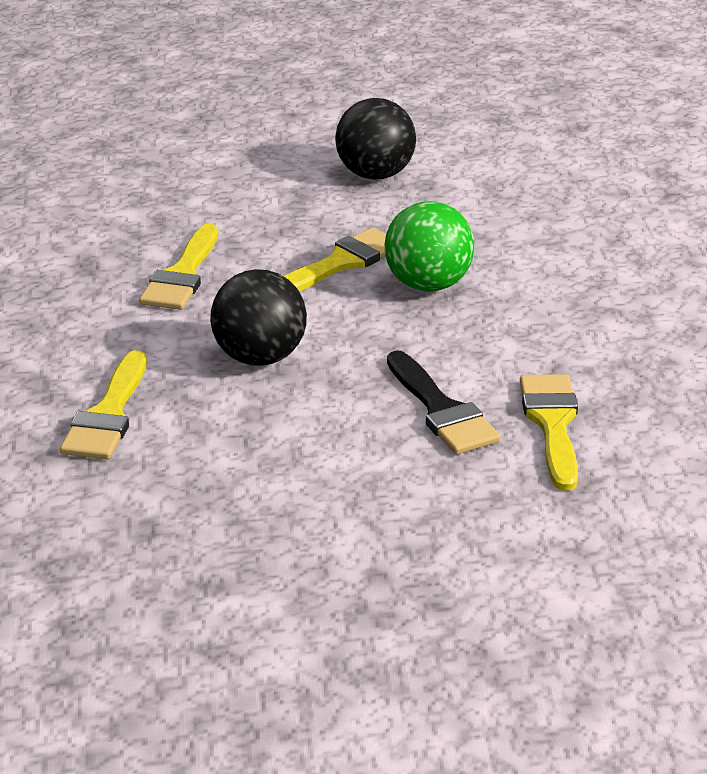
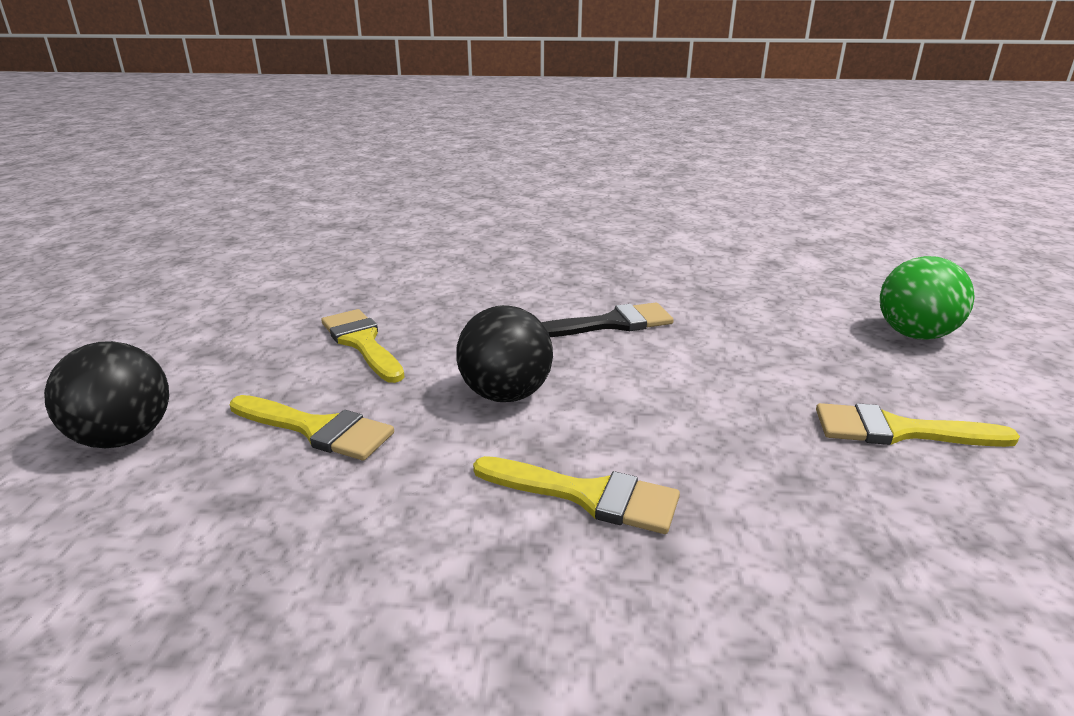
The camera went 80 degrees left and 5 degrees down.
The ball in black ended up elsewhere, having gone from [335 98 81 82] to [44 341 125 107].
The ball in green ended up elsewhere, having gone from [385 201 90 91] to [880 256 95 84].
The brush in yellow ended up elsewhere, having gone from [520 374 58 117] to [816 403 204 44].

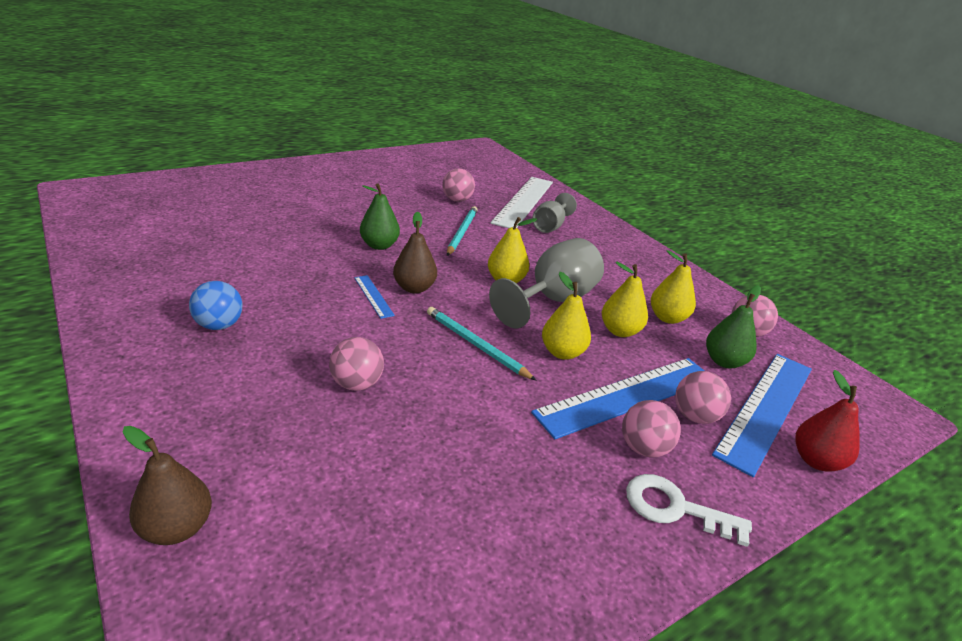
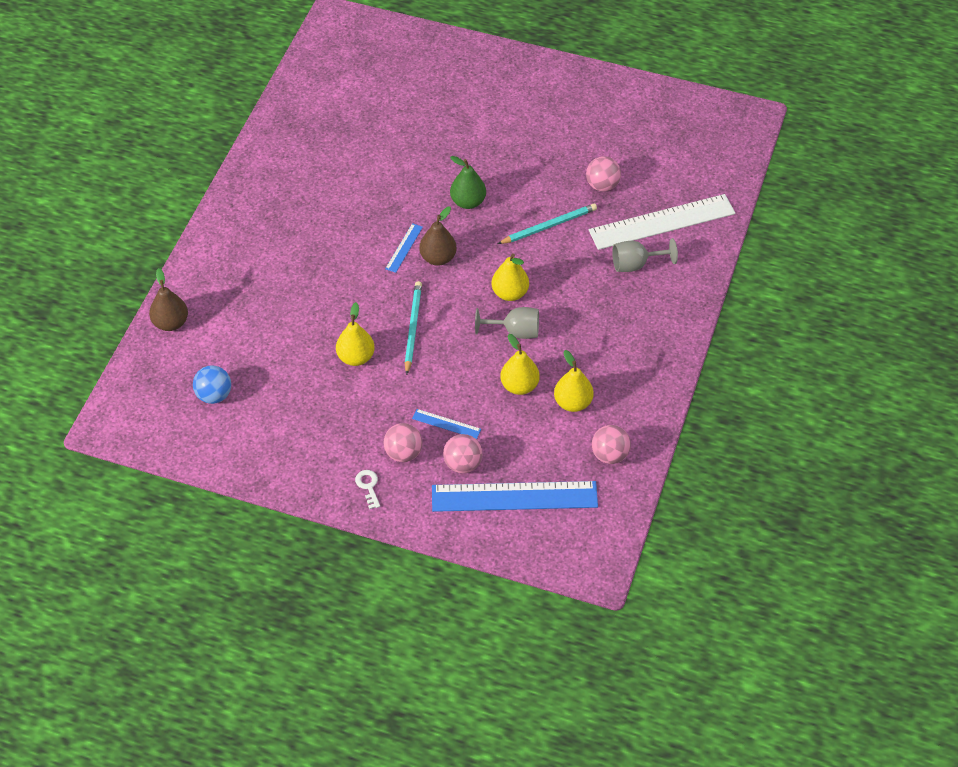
The camera went 55 degrees right and 20 degrees up.
The second view lost the ball in pink at [329 337 55 54].
The second view lost the pear in green at [706 285 55 83].
The second view lost the pear in red at [795 370 65 102].
The ball in blue ended up elsewhere, having gone from [189 281 53 49] to [193 366 38 38].
The pear in yellow ended up elsewhere, having gone from [542 272 49 88] to [336 302 39 64].
The size of the goblet in grey at [489 238 115 91] changed by a factor of 0.61.
The size of the ruler in blue at [531 358 173 81] changed by a factor of 0.43.
The size of the key in white at [626 474 126 73] changed by a factor of 0.59.

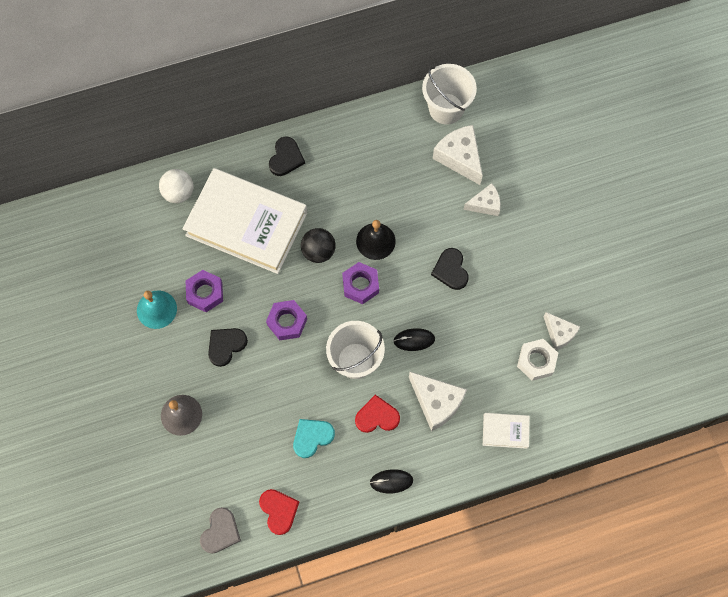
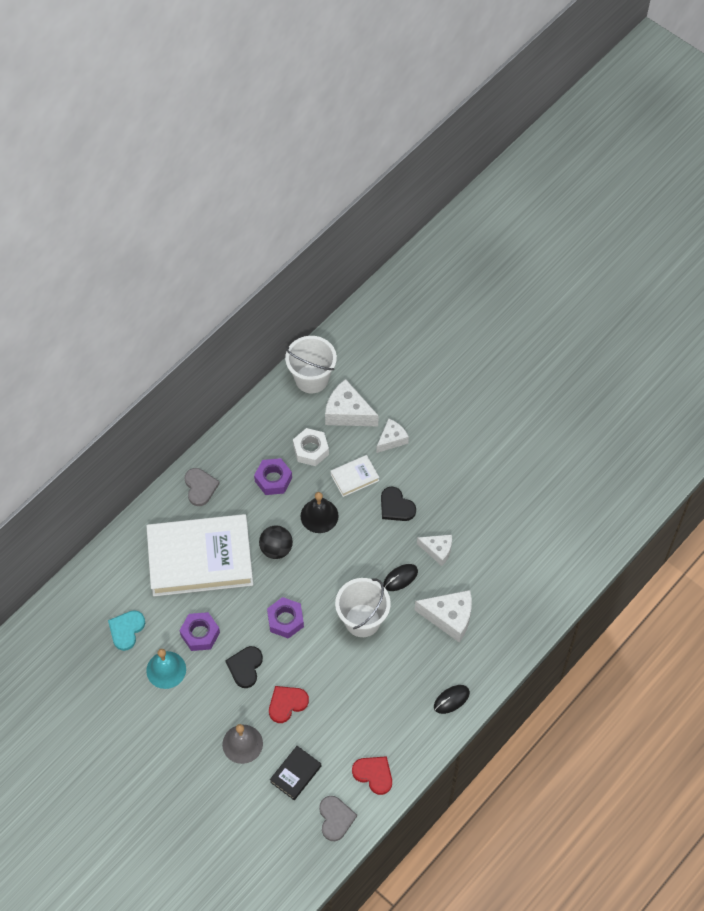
The camera went 30 degrees left and 10 degrees down.
The second view lost the ball in white at [159 169 35 34].
The second view gained the book in black at [270 746 51 54].
The heart in turquoise ended up elsewhere, having gone from [293 419 42 39] to [108 610 37 41].
The nut in purple ended up elsewhere, having gone from [342 262 37 42] to [254 458 38 37].
The heart in red ended up elsewhere, having gone from [355 395 45 38] to [269 686 40 37].
The book in white ended up elsewhere, having gone from [483 413 47 36] to [330 455 49 42].
The nut in white ended up elsewhere, having gone from [517 339 41 42] to [293 428 36 38].
The cheese in white ended up elsewhere, having gone from [543 312 37 38] to [417 534 35 32].
What was the heart in black at [269 136 36 40] turned into the heart in grey at [185 468 35 38].

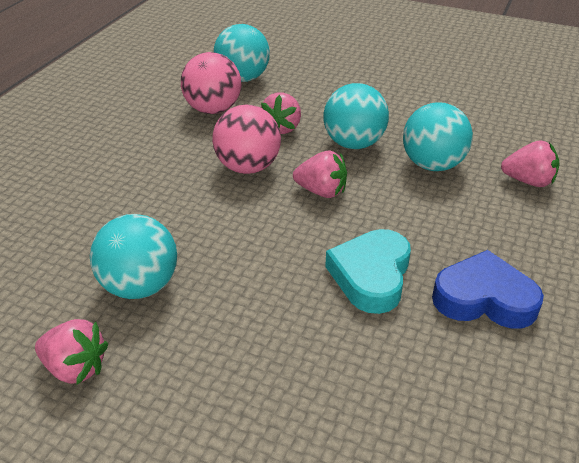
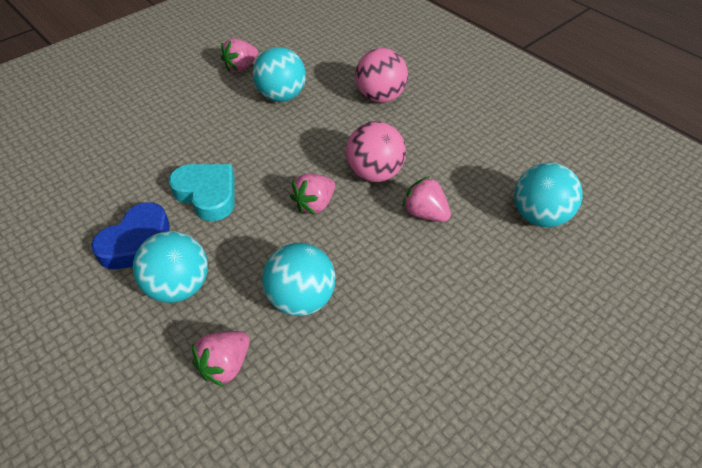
The camera went 115 degrees right and 10 degrees up.
The ball in pink ended up elsewhere, having gone from [181 52 60 62] to [355 48 53 55].
The ball in turquoise ended up elsewhere, having gone from [324 83 65 66] to [133 231 75 72].

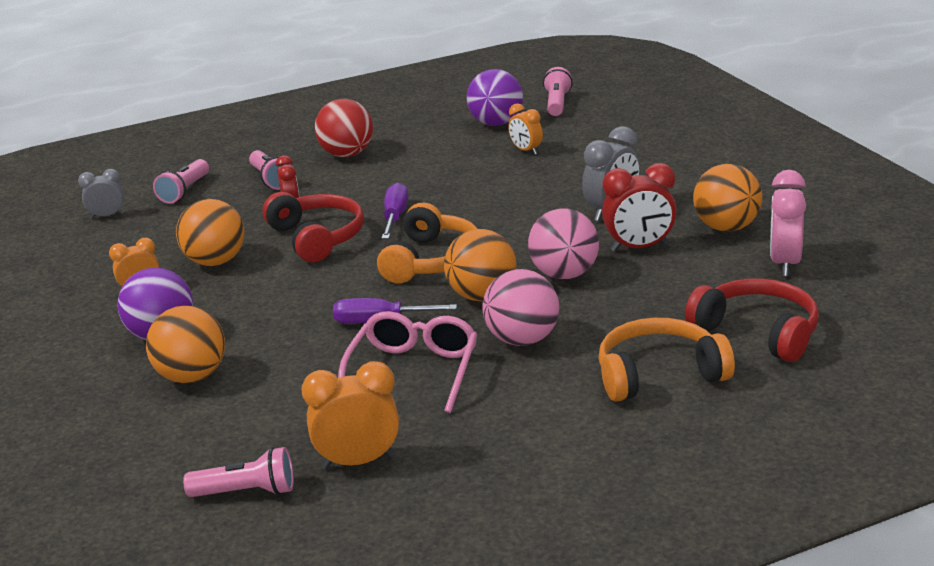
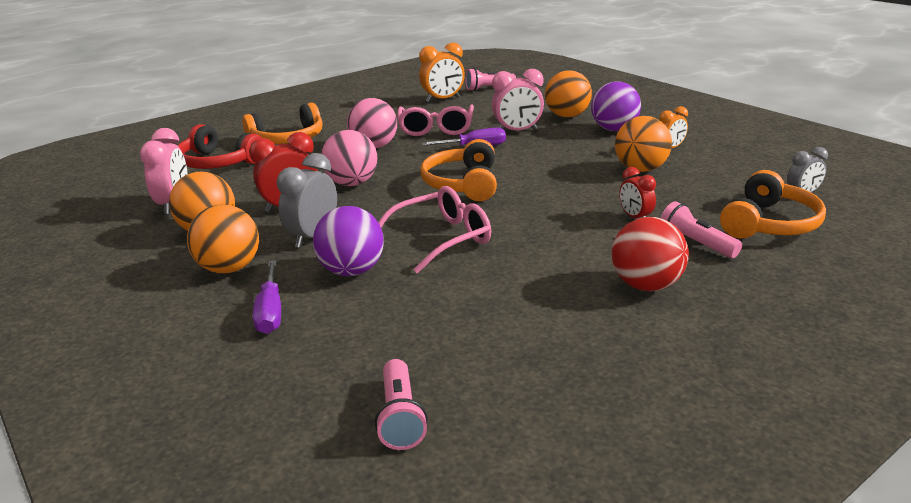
The camera went 165 degrees right and 0 degrees up.
The second view lost the headphones in red at [263 192 101 70].
The second view lost the clock in orange at [508 103 35 52].
The second view gained the glasses in pink at [378 186 113 88].
The second view gained the clock in pink at [492 69 52 61].
The screwdriver in purple ended up elsewhere, having gone from [382 182 26 57] to [253 261 28 73].
The ball in orange ended up elsewhere, having gone from [444 229 73 72] to [187 205 72 69].
The ball in purple ended up elsewhere, having gone from [466 69 57 57] to [313 206 71 70].
Where the flashlight in pink stood at [153 159 56 45], the headphones in orange came to stand at [720 170 106 68].

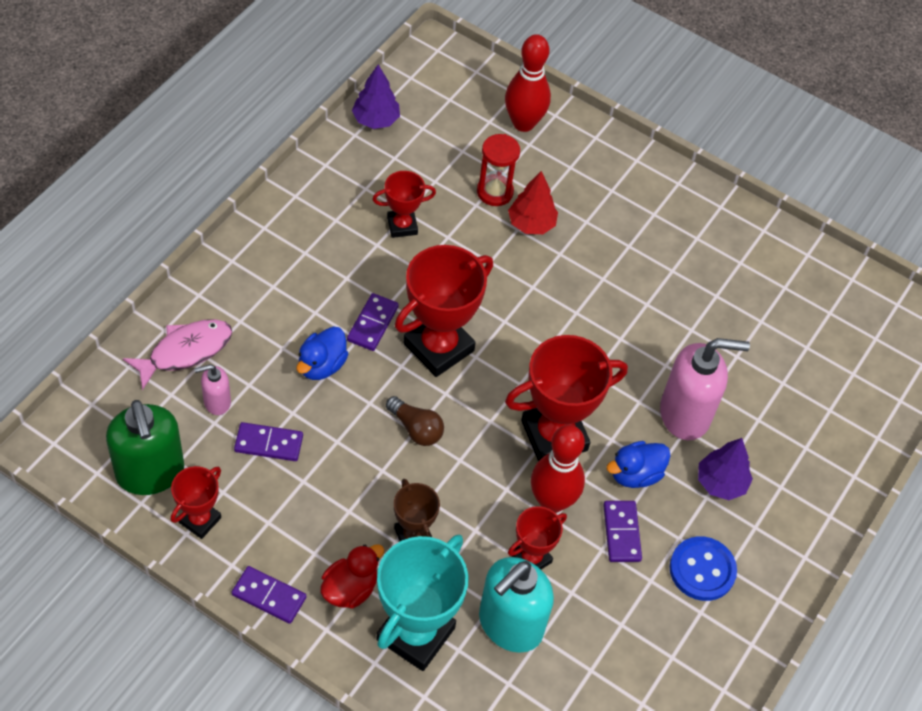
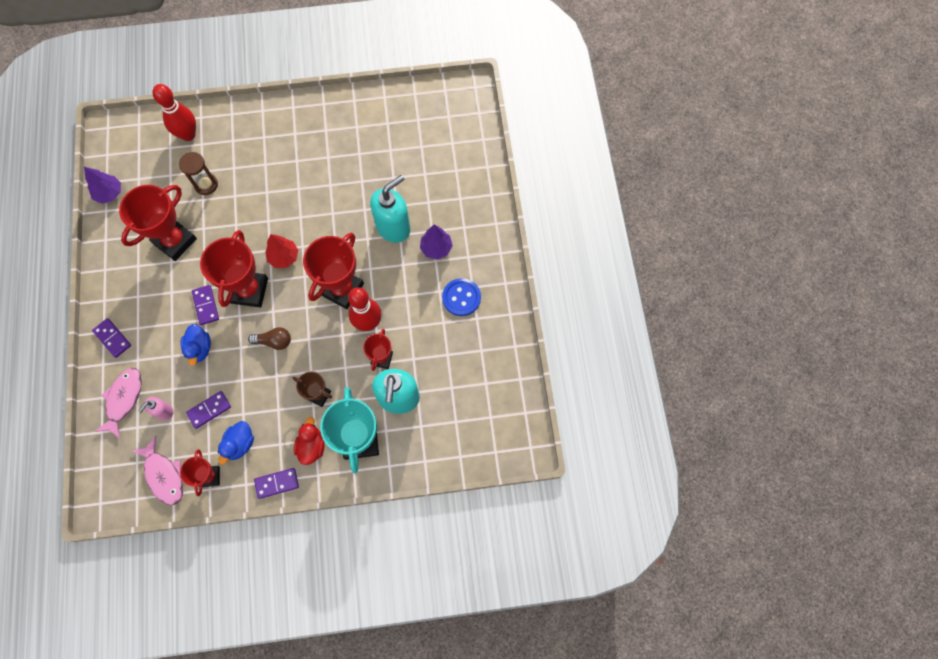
The camera went 35 degrees left and 15 degrees up.
The tree in red ended up elsewhere, having gone from [508 171 50 63] to [265 234 33 34].
The domino in purple ended up elsewhere, having gone from [603 501 39 61] to [92 318 39 40].
The duck in blue ended up elsewhere, having gone from [606 441 65 47] to [218 421 36 43].
Where the soap dispenser in green stood at [106 400 78 95], the fish in pink came to stand at [133 436 50 69].
What was the hourglass in red at [477 134 43 72] turned into the hourglass in brown at [179 152 39 43].
What was the soap dispenser in pink at [660 338 90 102] turned into the soap dispenser in turquoise at [370 175 40 68].
The size of the trophy in red at [372 171 64 67] changed by a factor of 1.83.

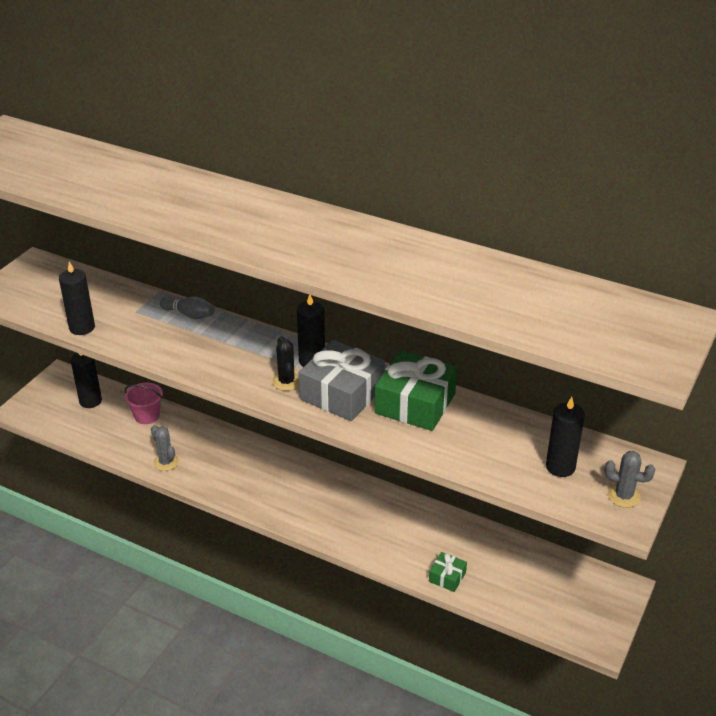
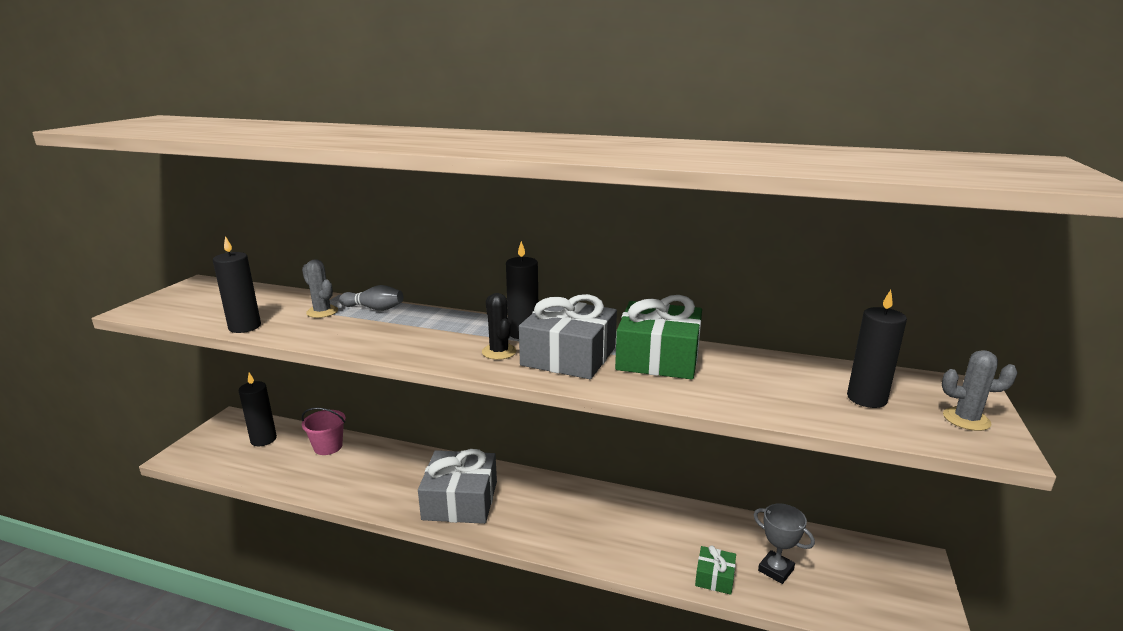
The camera went 10 degrees left and 15 degrees down.
The second view gained the gift in grey at [418 449 79 75].
The second view gained the trophy in grey at [753 503 62 81].
The cactus in grey ended up elsewhere, having gone from [151 425 28 46] to [302 259 36 59].

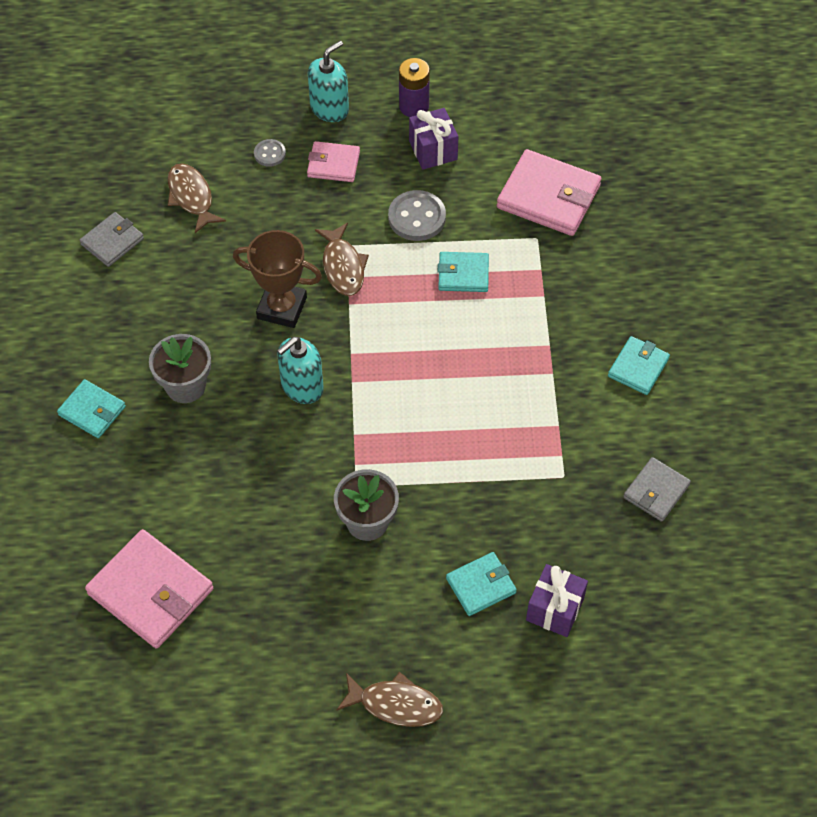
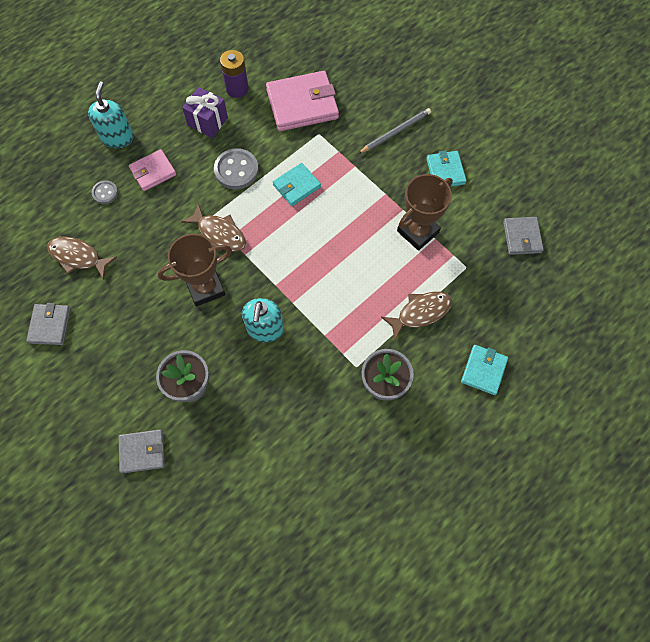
The camera went 40 degrees left and 10 degrees up.
The second view lost the wallet in pink at [85 529 128 120].
The second view lost the gift in purple at [526 564 62 73].
The second view gained the pencil in grey at [358 108 73 46].
The second view gained the trophy in brown at [397 174 56 77].
The fish in brown ended up elsewhere, having gone from [337 672 106 55] to [381 291 72 49].
The battery in purple ended up elsewhere, having gone from [399 58 31 59] to [220 50 29 48].
What was the wallet in turquoise at [57 379 69 59] turned into the wallet in grey at [119 429 46 45].

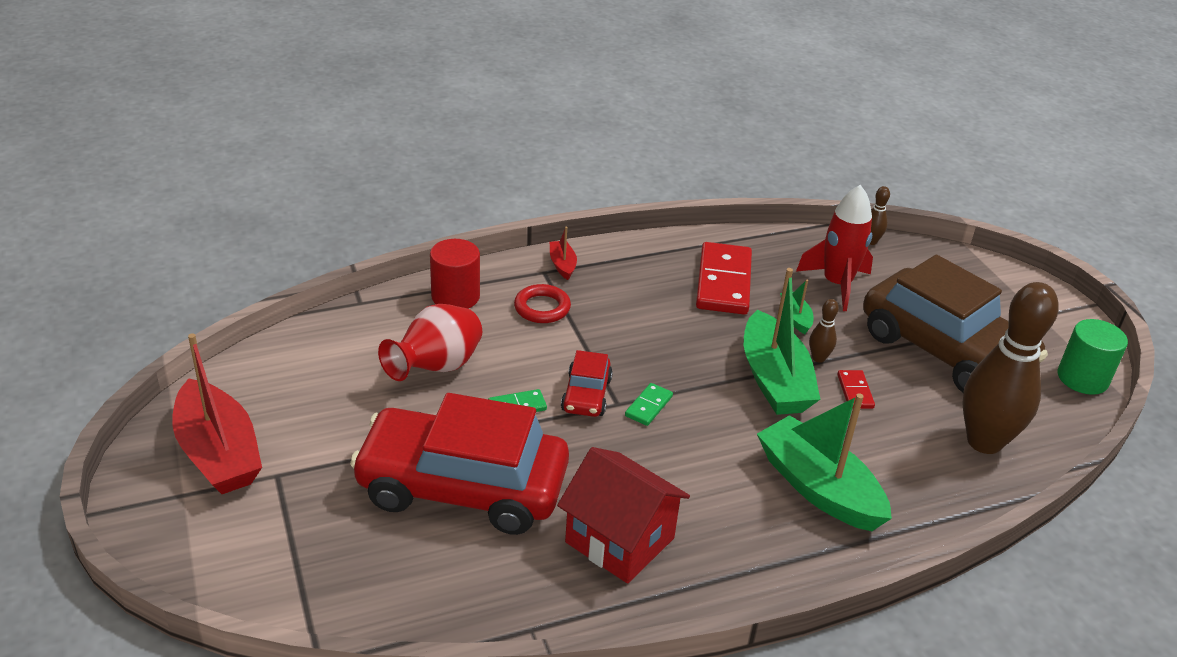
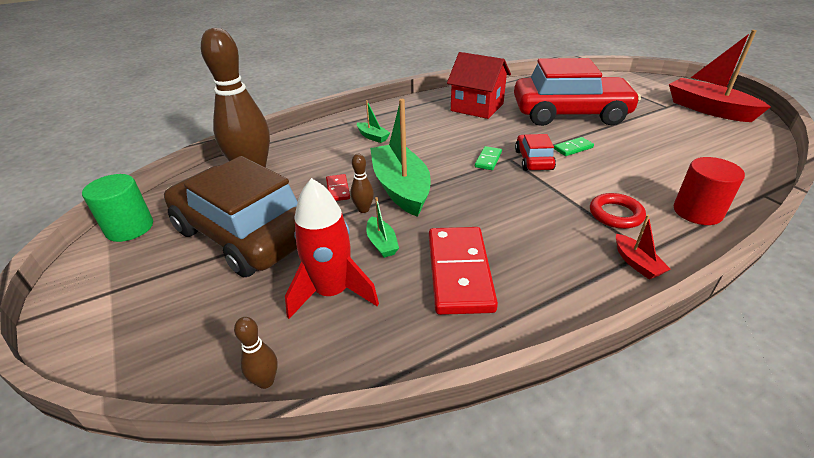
The camera went 175 degrees right and 0 degrees up.
The second view lost the vase in red at [378 304 104 77].
The size of the boat in green at [757 393 135 138] changed by a factor of 0.45.

